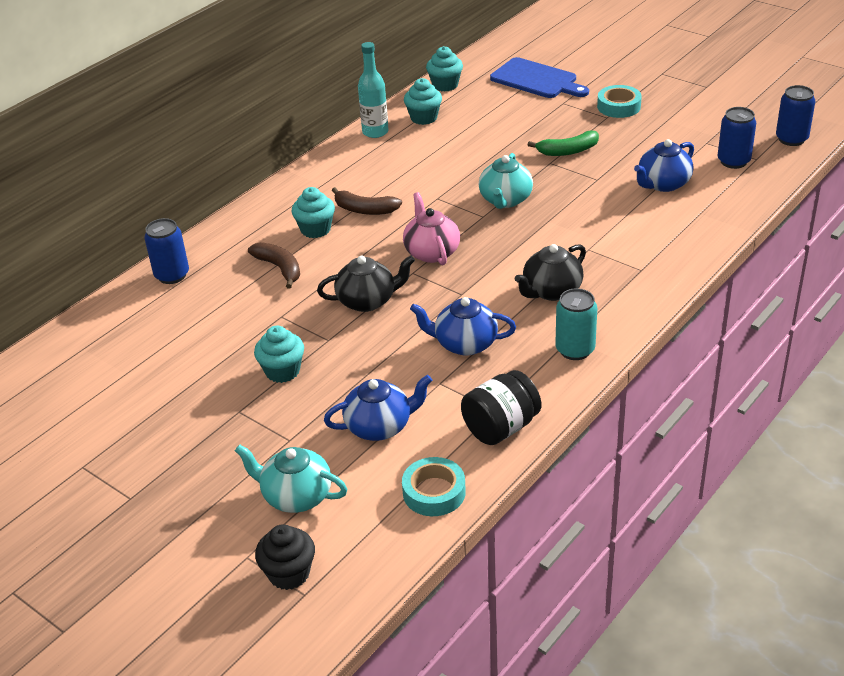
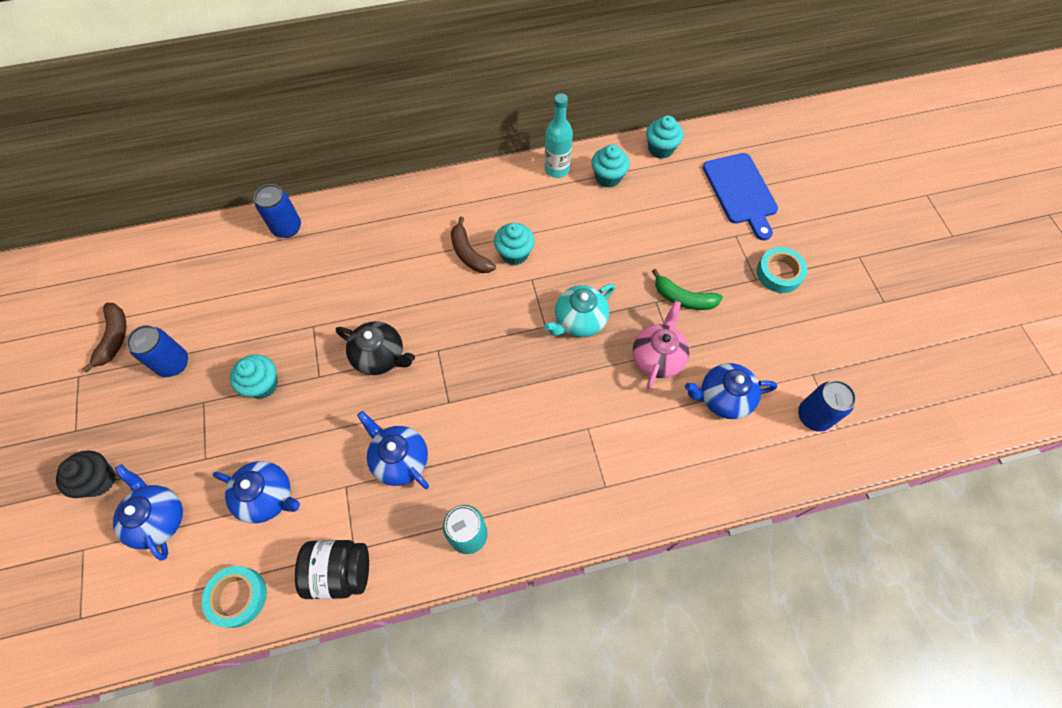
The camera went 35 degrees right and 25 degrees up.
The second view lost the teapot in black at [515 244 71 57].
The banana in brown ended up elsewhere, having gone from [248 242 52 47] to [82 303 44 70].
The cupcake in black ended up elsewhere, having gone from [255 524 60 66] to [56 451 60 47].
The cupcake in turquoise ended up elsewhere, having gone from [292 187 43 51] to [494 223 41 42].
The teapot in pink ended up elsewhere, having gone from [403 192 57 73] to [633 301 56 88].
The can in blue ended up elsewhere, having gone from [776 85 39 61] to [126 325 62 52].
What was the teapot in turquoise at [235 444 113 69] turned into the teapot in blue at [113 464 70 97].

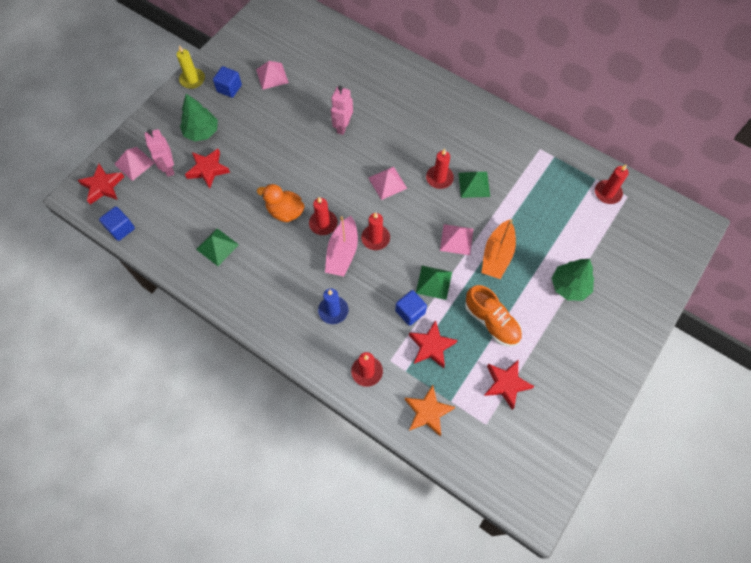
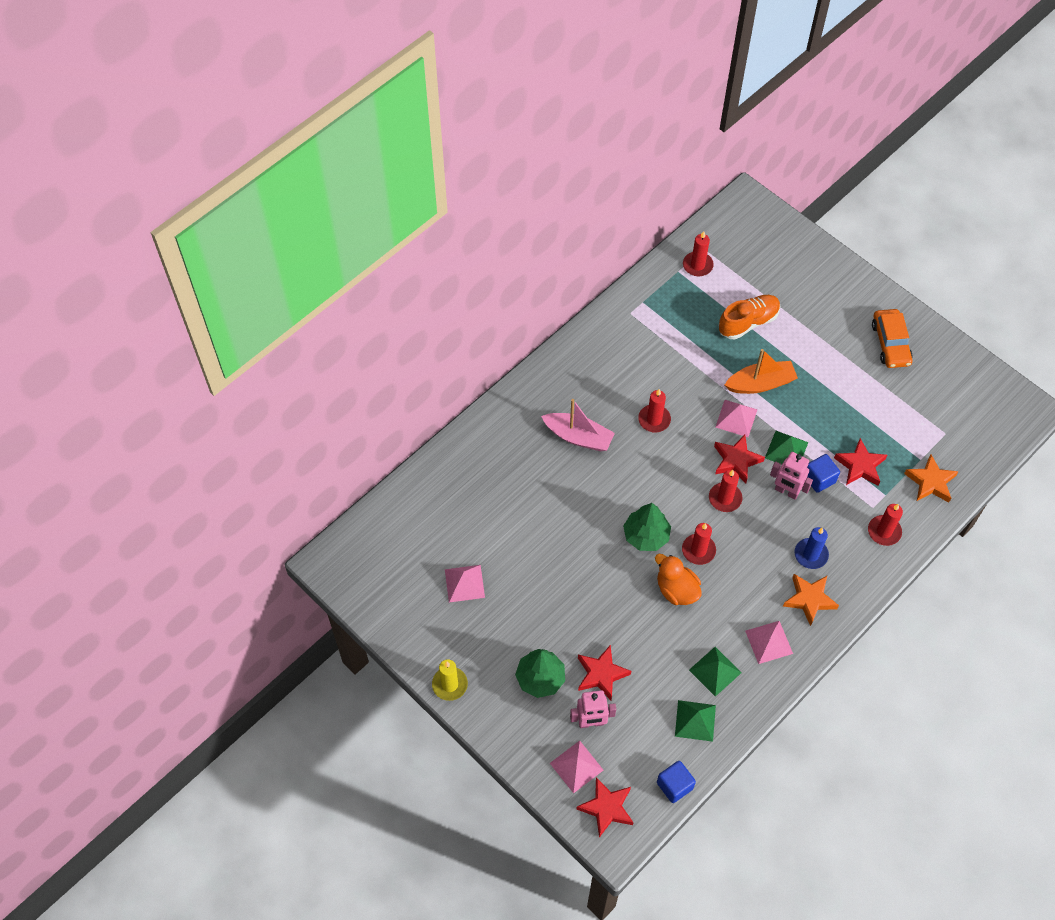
The camera went 80 degrees left and 5 degrees down.
The second view lost the cube in blue at [213 66 29 32].
The second view gained the star in orange at [783 574 56 52].
The second view gained the car in orange at [872 309 41 59].
The boat in pink ended up elsewhere, having gone from [325 216 33 60] to [541 399 74 52].
The robot in pink ended up elsewhere, having gone from [331 86 22 49] to [770 452 43 48].
The pyramid in pink ended up elsewhere, having gone from [369 167 38 33] to [745 621 48 43].
The pyramid in green ended up elsewhere, having gone from [458 172 32 26] to [675 700 41 42].
The shoe in orange ended up elsewhere, having gone from [465 285 57 62] to [719 295 61 45].
The star in red ended up elsewhere, having gone from [484 360 51 50] to [714 435 51 49].
The tree in green ended up elsewhere, having gone from [552 259 42 42] to [623 503 48 48].
The duck in orange at [257 184 48 38] ended up facing another way, 105 degrees clockwise from before.
The boat in orange at [482 219 34 60] ended up facing another way, 45 degrees counterclockwise from before.

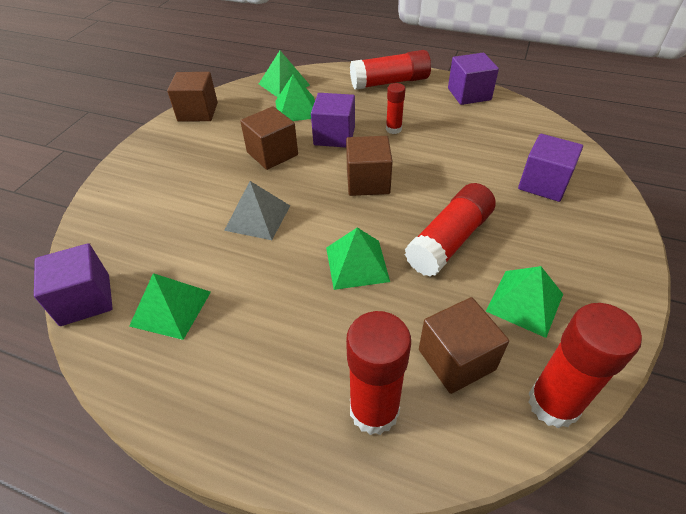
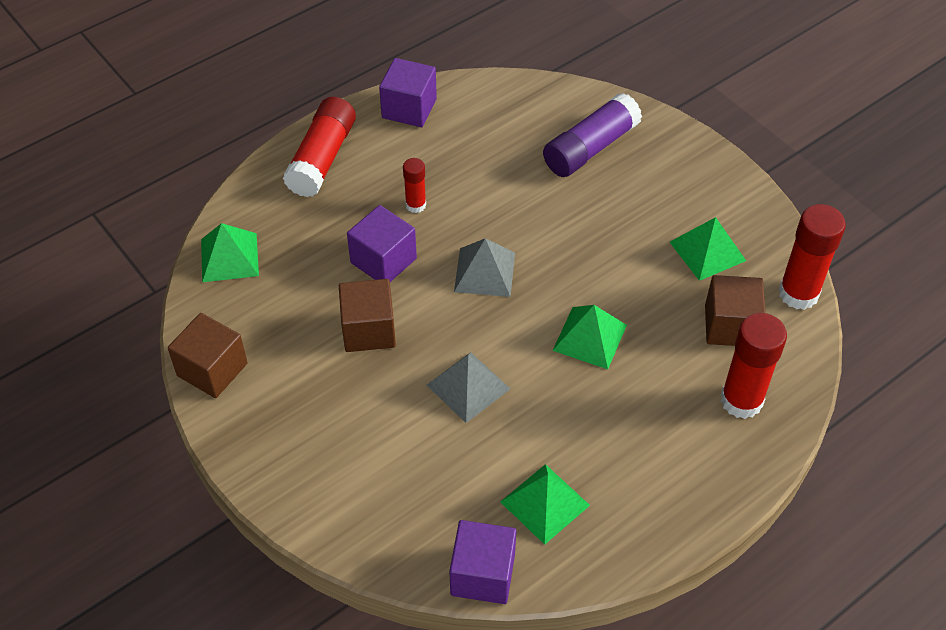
The camera went 60 degrees left and 5 degrees up.
The second view lost the pyramid in green at [275 74 40 47].
The second view lost the glue stick in red at [405 183 91 94].
Where the cube in brown stood at [346 136 47 60], the pyramid in grey came to stand at [454 238 61 59].
Where the cube in purple stood at [518 134 65 68], the glue stick in purple came to stand at [543 93 99 84].

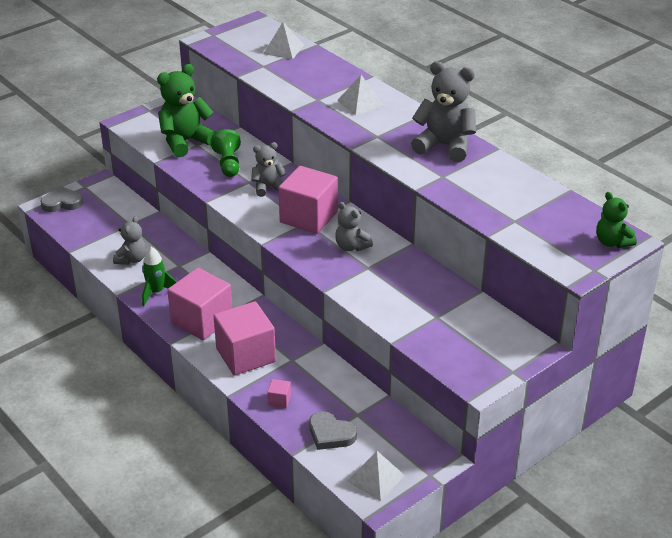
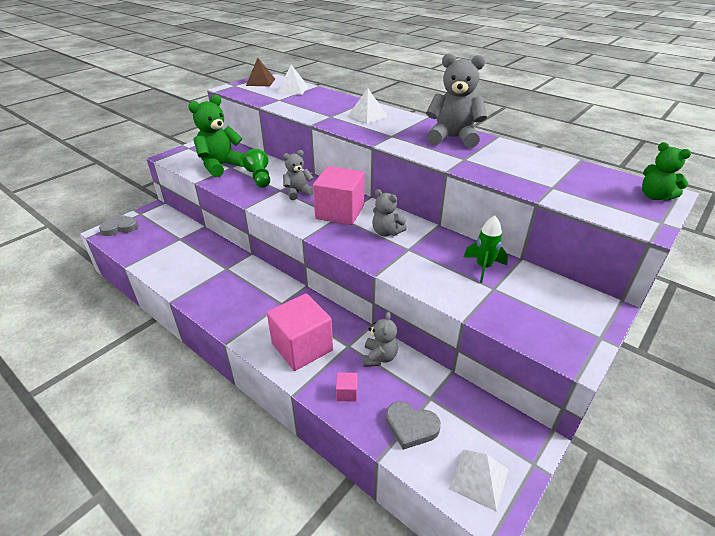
The camera went 10 degrees left and 0 degrees up.
The second view lost the cube in pink at [167 268 65 72].
The second view gained the pyramid in brown at [246 58 29 28].
The teddy bear in grey ended up elsewhere, having gone from [113 216 33 49] to [362 312 36 55].
The rocket in green ended up elsewhere, having gone from [142 247 35 59] to [464 216 44 67].

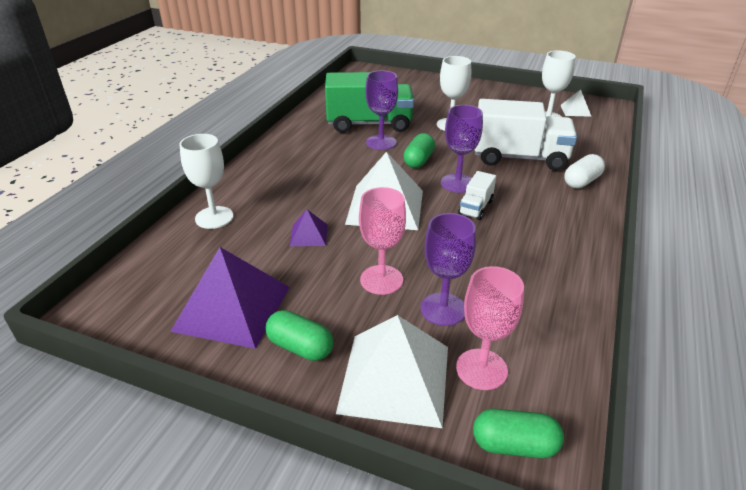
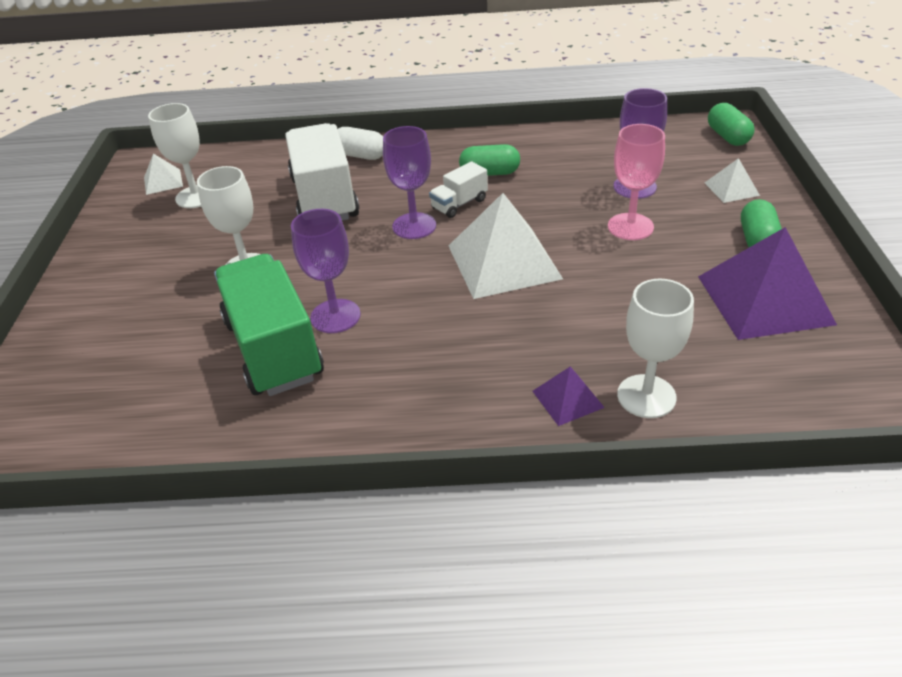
The camera went 110 degrees left and 5 degrees up.
The second view lost the goblet in pink at [456 266 68 124].
The pyramid in purple ended up elsewhere, having gone from [290 209 38 37] to [533 367 72 59].
The capsule in green ended up elsewhere, having gone from [403 133 32 35] to [459 144 61 32].
The truck in white at [458 171 38 49] ended up facing another way, 135 degrees clockwise from before.
The size of the pyramid in white at [336 315 112 113] changed by a factor of 0.47.

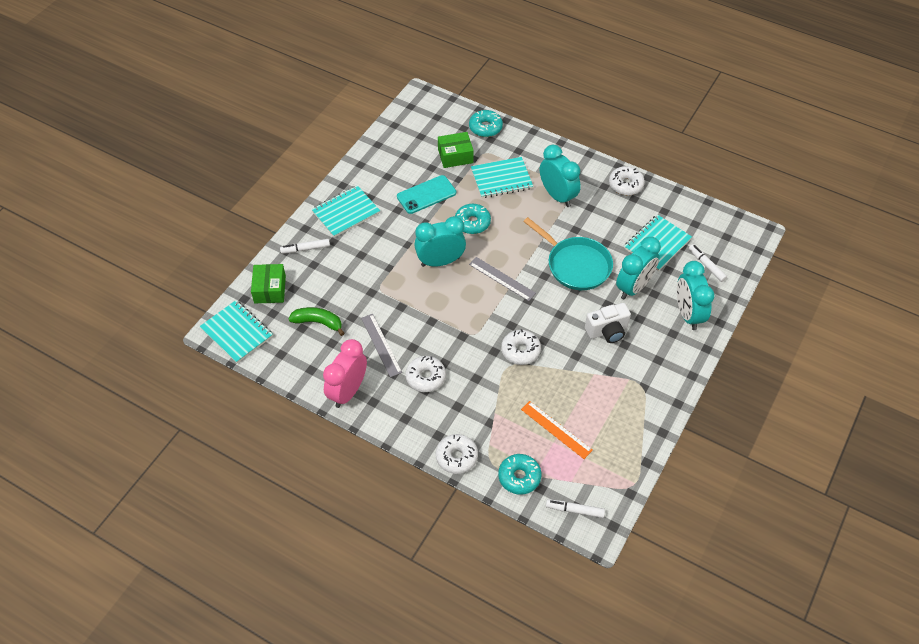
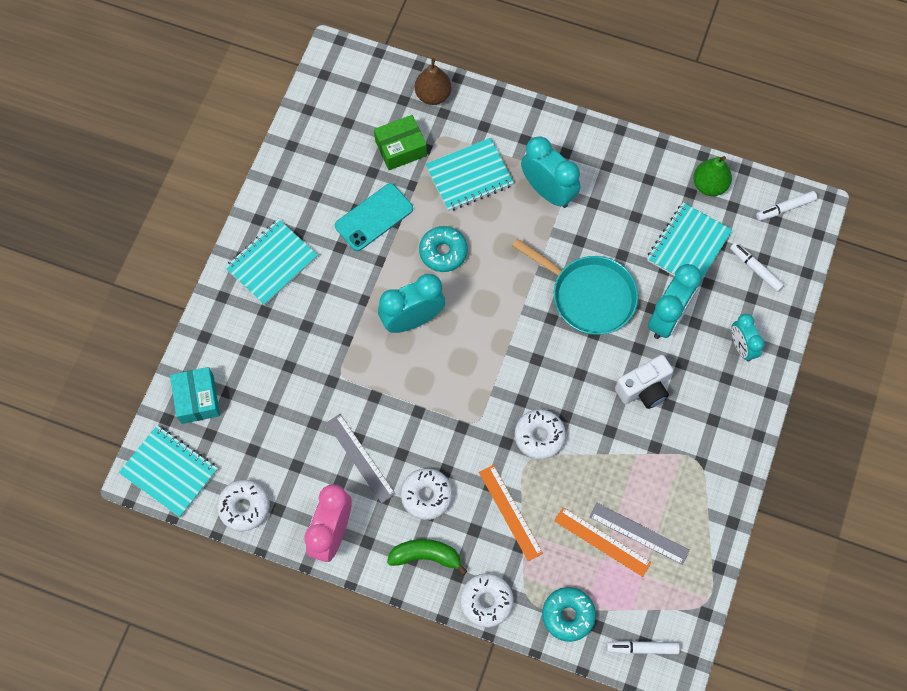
The camera went 10 degrees left and 15 degrees up.
The second view gained the ruler in orange at [479 465 64 96].
The second view gained the pear in green at [693 156 39 40].
The marker in white ended up elsewhere, having gone from [280 239 50 15] to [756 191 61 30].
The banana in green ended up elsewhere, having gone from [288 307 56 29] to [387 539 80 36].
The ruler in grey ended up elsewhere, having gone from [469 257 67 44] to [590 503 100 62].
The donut in white ended up elsewhere, having gone from [609 166 36 29] to [217 480 52 51].
Where the donut in turquoise stood at [469 110 34 27], the pear in brown came to stand at [415 58 36 47].
What was the box in green at [251 264 35 39] turned into the box in turquoise at [170 367 50 57].
The size of the clock in turquoise at [677 261 37 69] changed by a factor of 0.62.

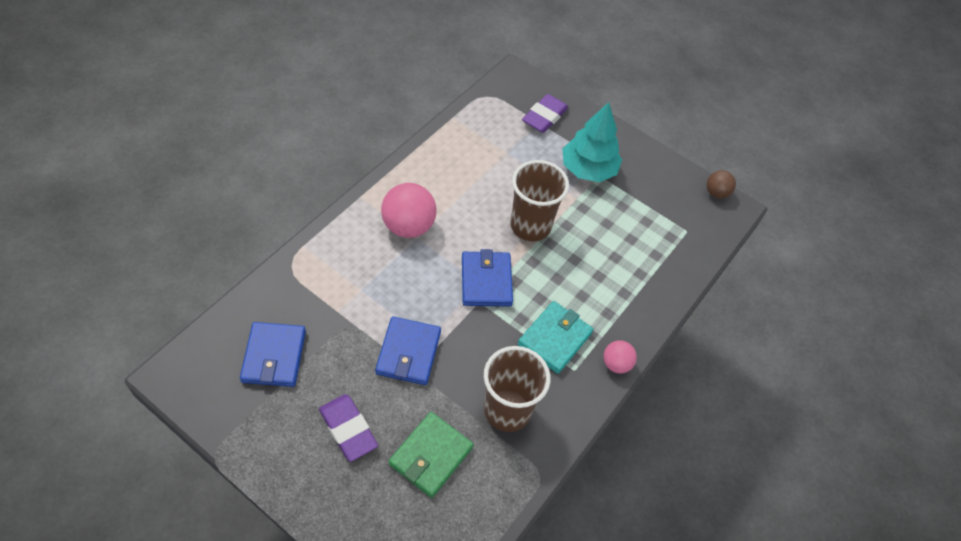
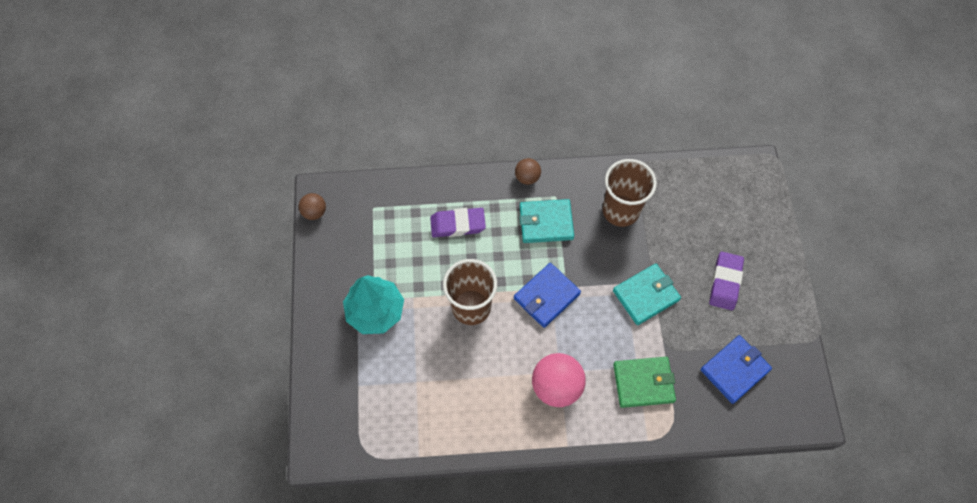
The camera went 125 degrees left and 10 degrees up.
The wallet in green ended up elsewhere, having gone from [389 412 85 86] to [613 357 63 51].
The eraser in purple ended up elsewhere, having gone from [522 94 47 39] to [430 208 56 29].
What was the wallet in blue at [375 316 66 69] turned into the wallet in turquoise at [613 264 68 61].
What was the ball in pink at [603 340 34 33] turned into the ball in brown at [515 158 26 27].

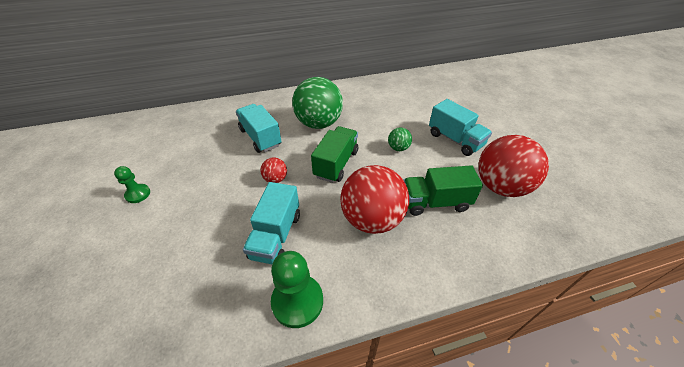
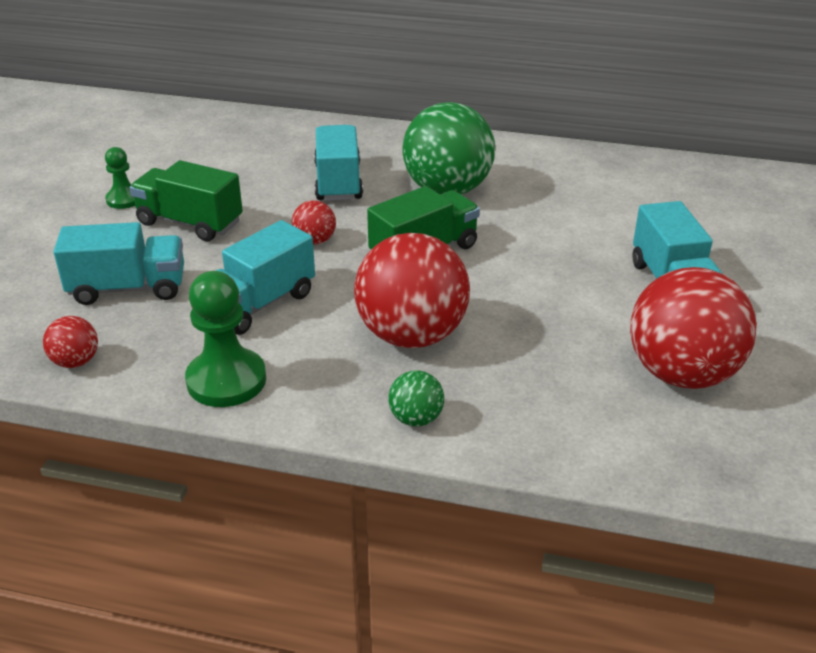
The camera went 30 degrees right and 10 degrees down.
The second view gained the ball in red at [43 316 55 52].
The second view gained the truck in turquoise at [54 222 130 83].
The ball in green ended up elsewhere, having gone from [388 127 24 24] to [388 370 56 56].
The truck in green ended up elsewhere, having gone from [404 165 79 51] to [130 160 113 81].

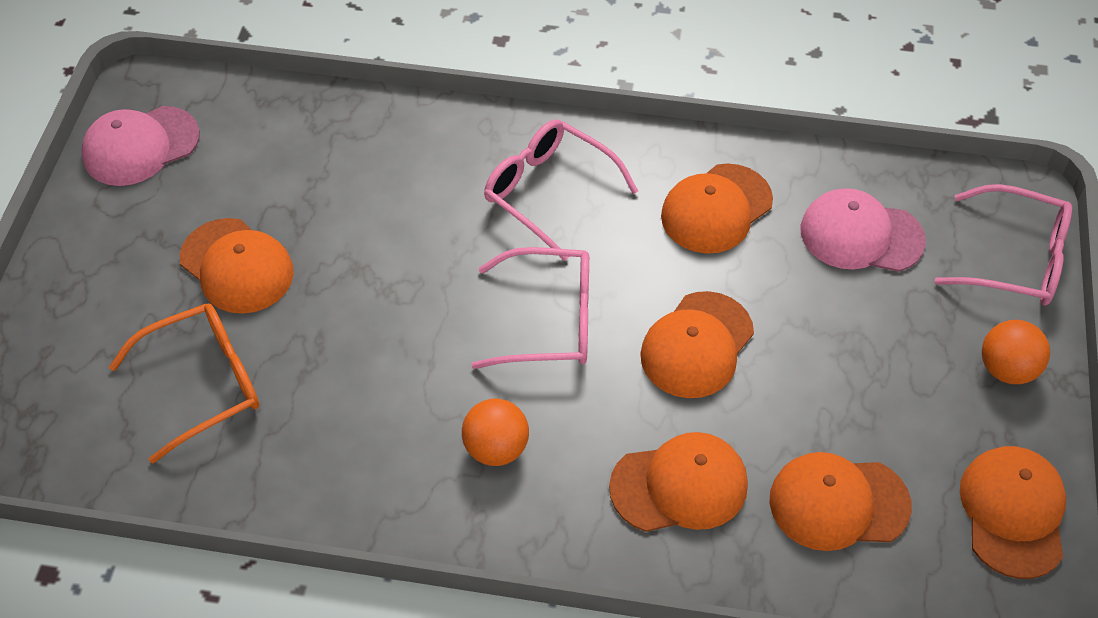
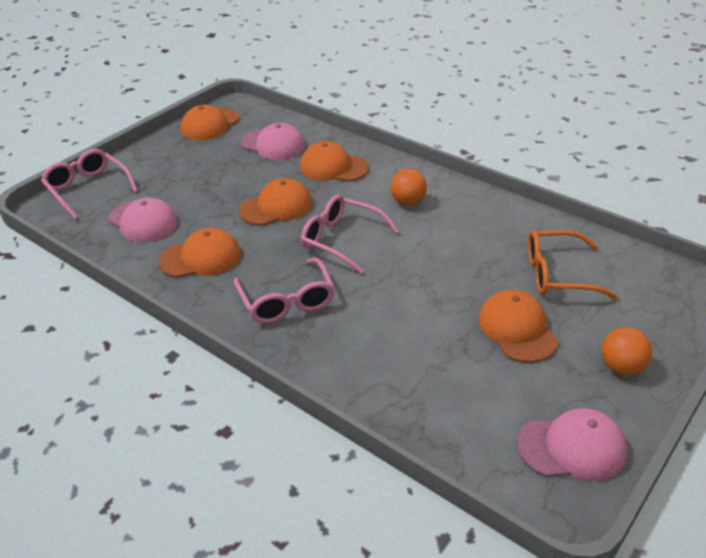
The camera went 150 degrees left and 15 degrees down.
The ball in orange ended up elsewhere, having gone from [982 320 68 64] to [601 327 51 48].
What was the cap in orange at [770 452 142 99] turned into the cap in pink at [241 123 64 37].

